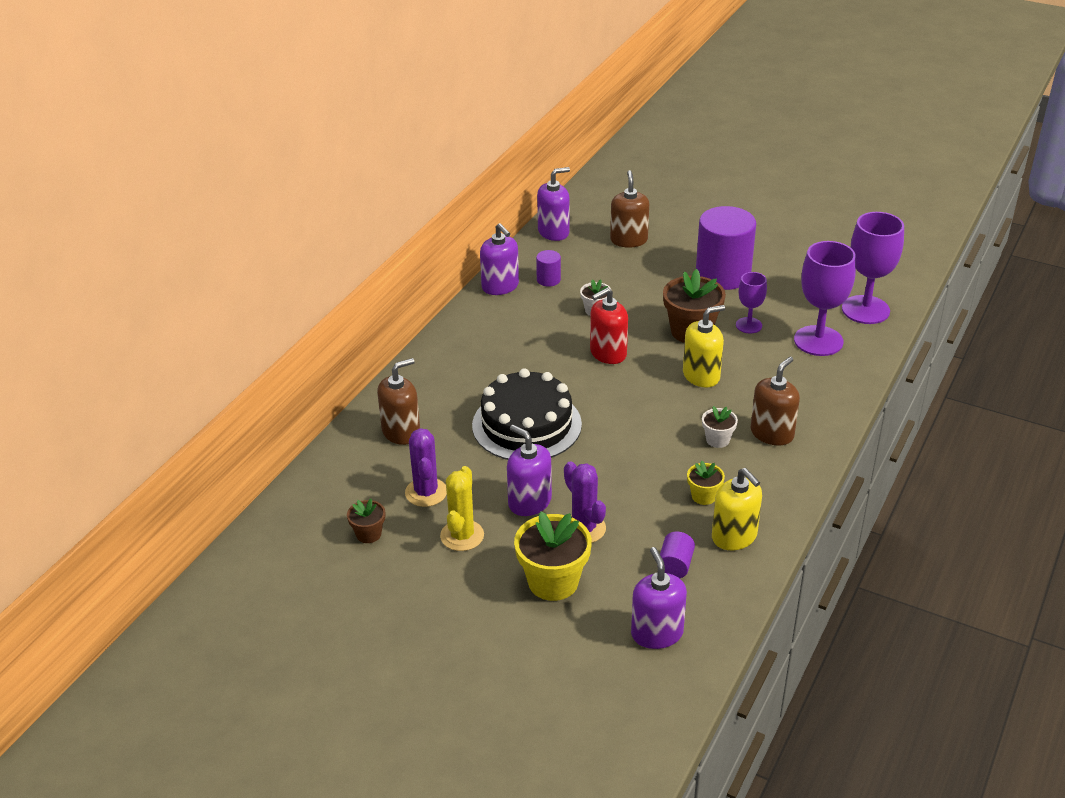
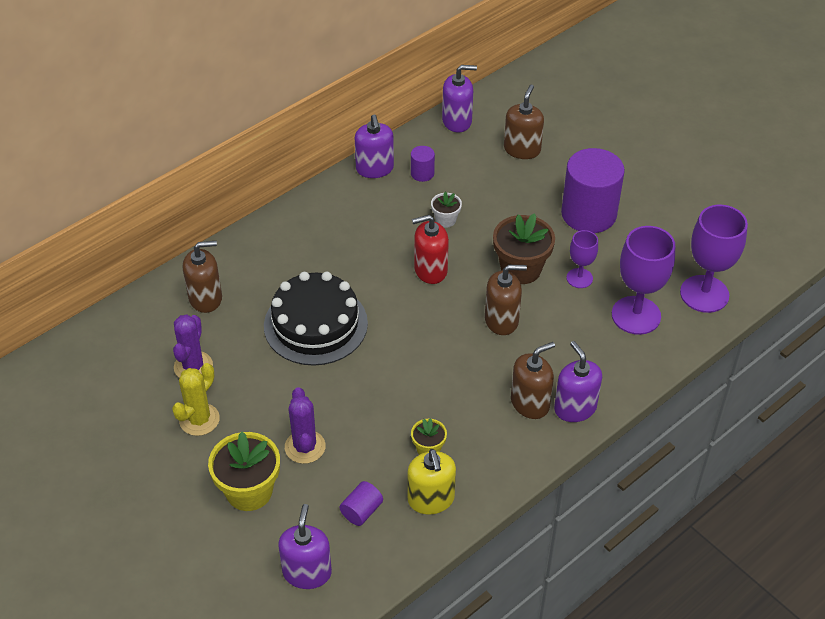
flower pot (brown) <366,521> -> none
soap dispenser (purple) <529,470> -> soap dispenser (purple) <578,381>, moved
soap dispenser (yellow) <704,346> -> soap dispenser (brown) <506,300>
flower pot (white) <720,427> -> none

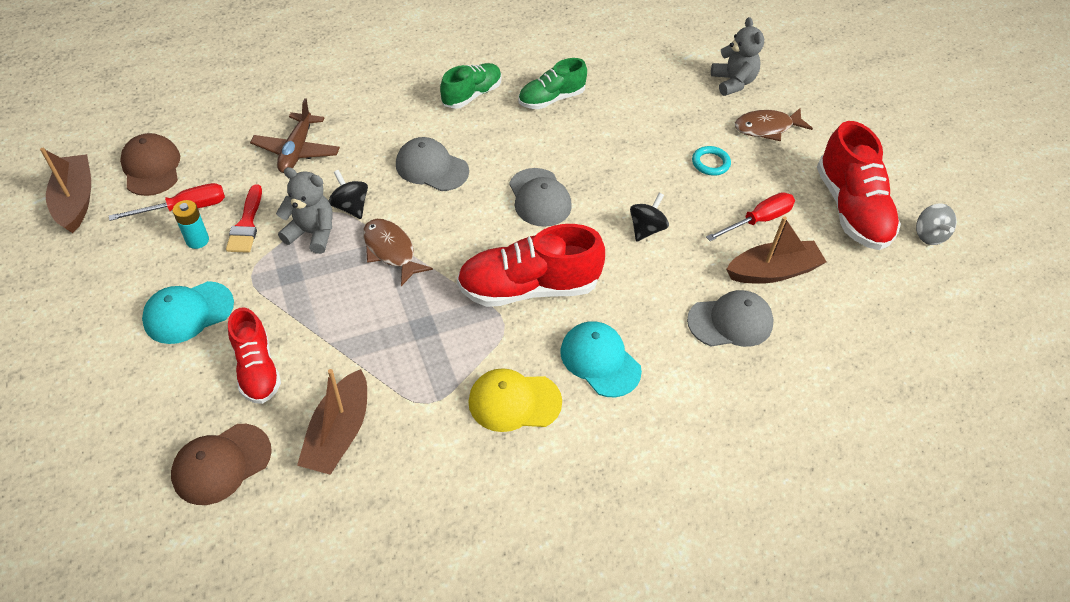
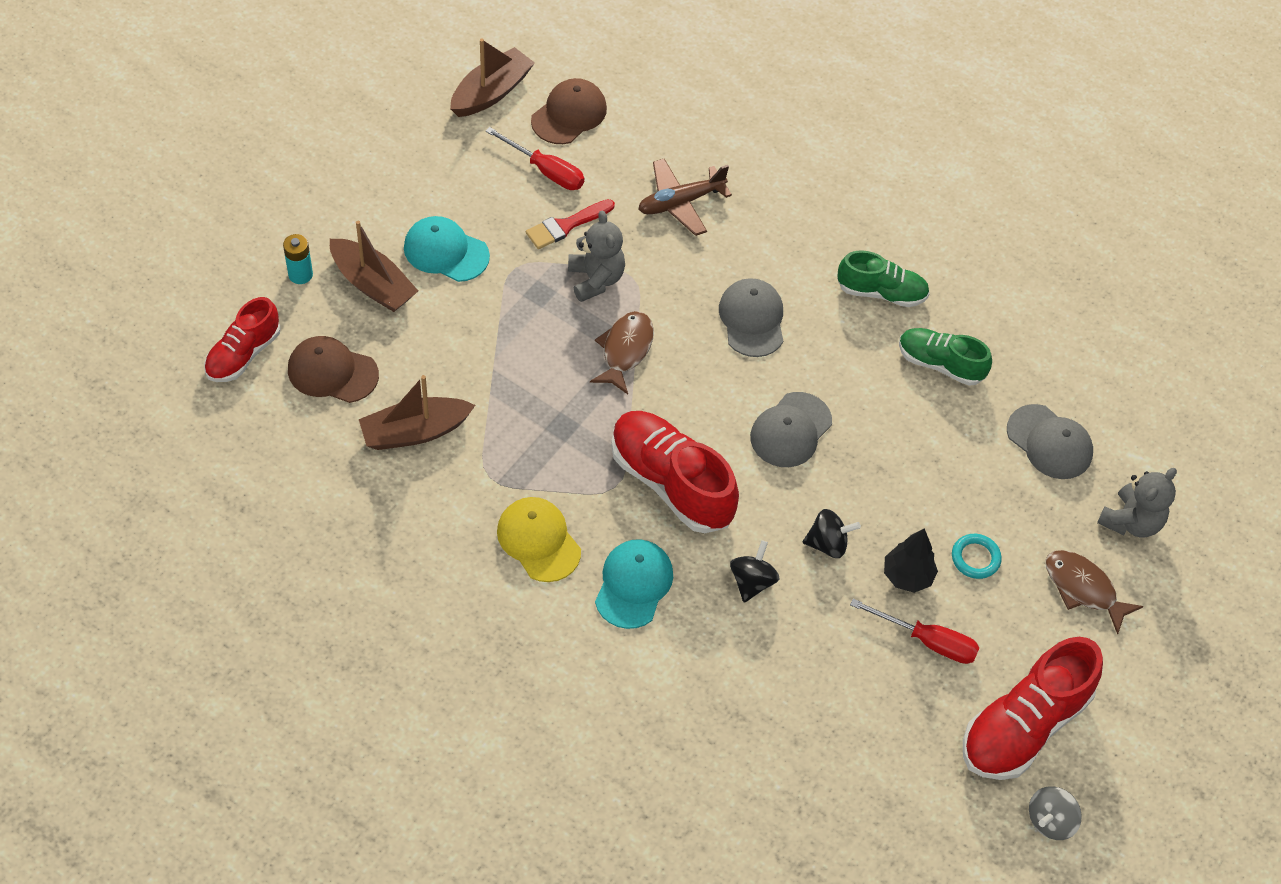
battery (turquoise) <191,224> -> battery (turquoise) <298,259>, moved
shoe (red) <254,355> -> shoe (red) <242,339>, moved
spinning top (black) <348,194> -> spinning top (black) <754,571>, moved
cap (grey) <730,318> -> cap (grey) <1050,441>, moved
boat (brown) <776,250> -> boat (brown) <374,266>, moved
none -> tree (black) <911,560>

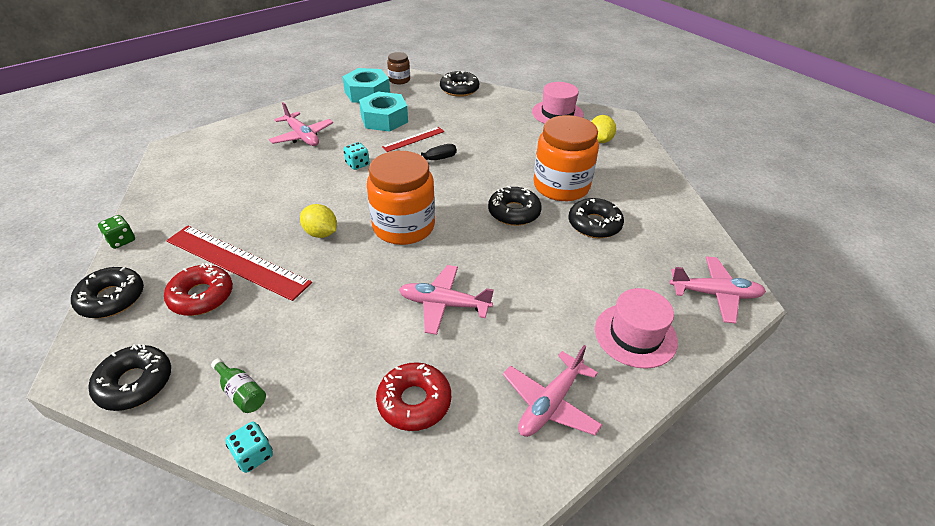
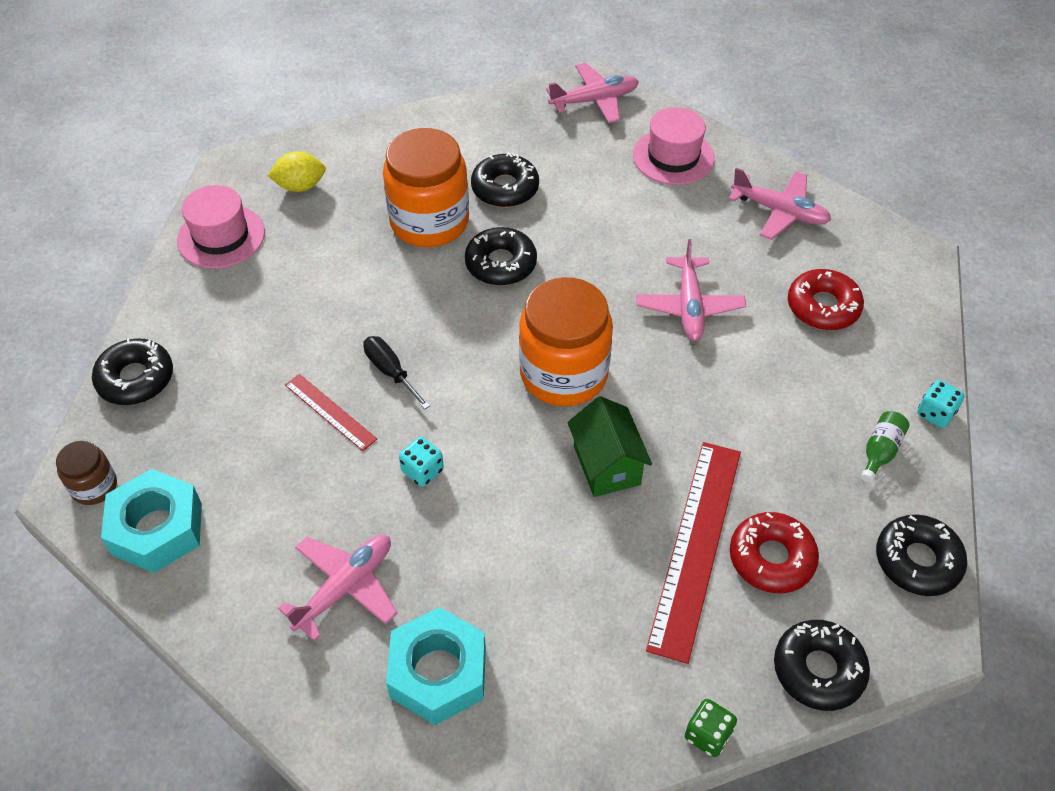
lemon (yellow) <318,221> -> house (green) <609,446>
nut (turquoise) <383,112> -> nut (turquoise) <436,666>, moved
plane (pink) <717,290> -> plane (pink) <592,93>, 75 degrees clockwise

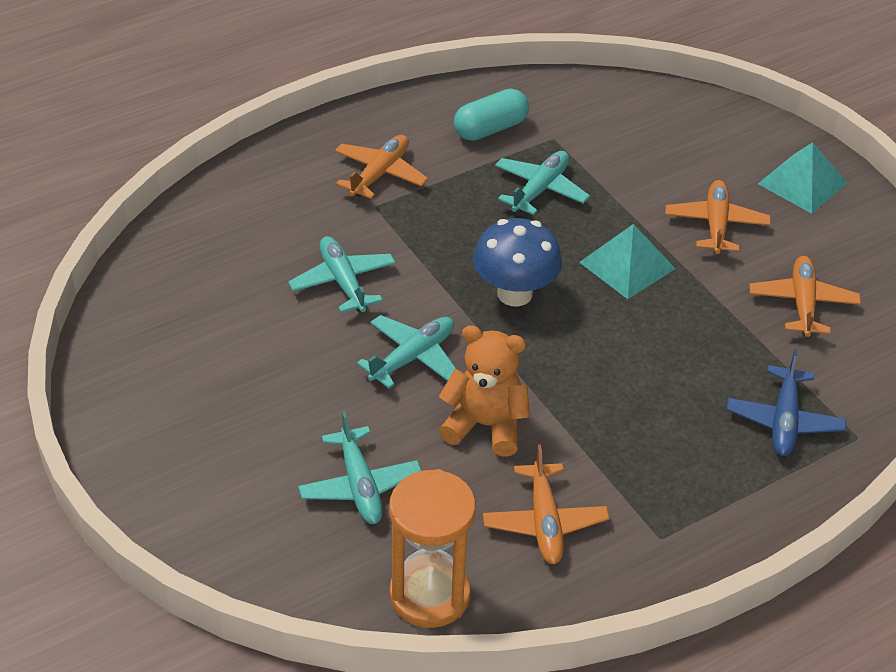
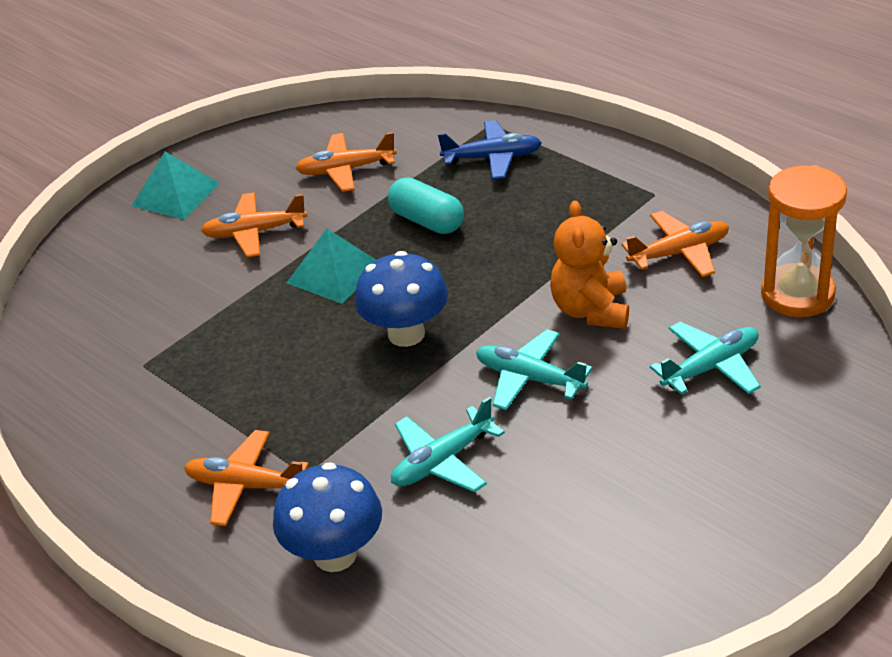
capsule (turquoise) <491,114> -> capsule (turquoise) <426,205>, moved
plane (turquoise) <542,183> -> none
none -> mushroom (blue) <327,517>

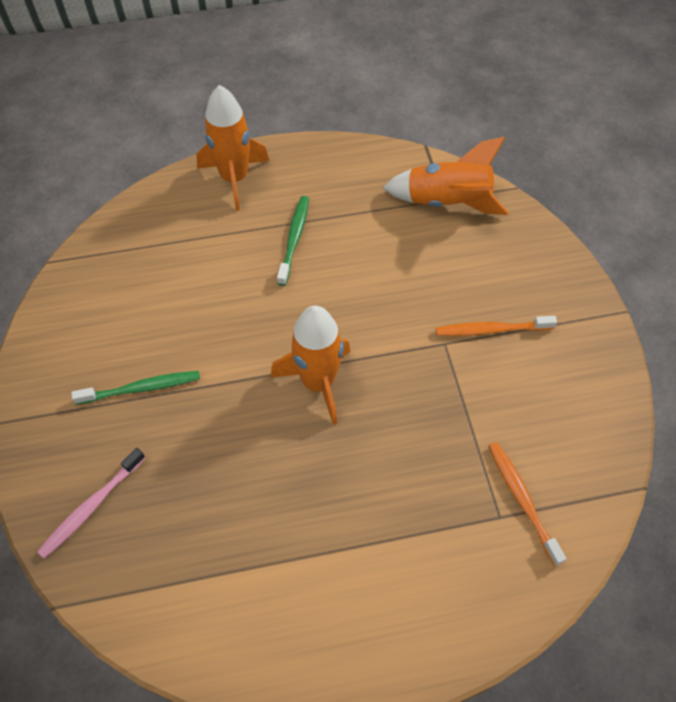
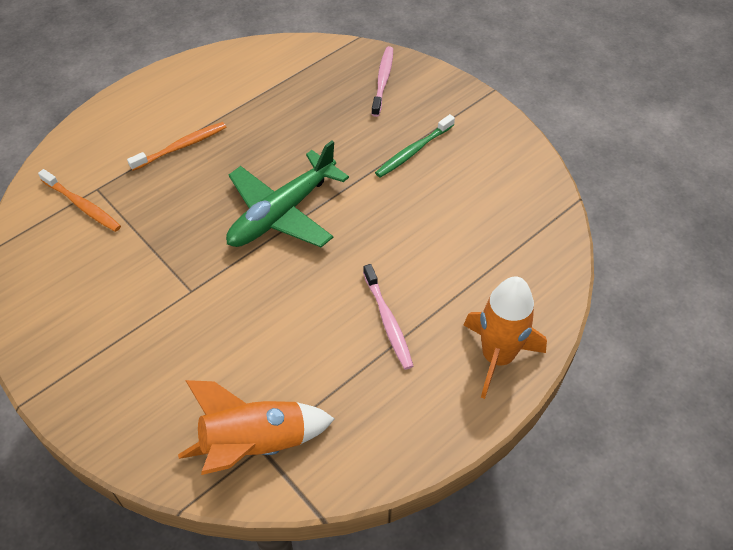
rocket (orange) <310,365> -> plane (green) <287,193>
toothbrush (green) <293,241> -> toothbrush (pink) <388,317>
toothbrush (orange) <496,326> -> toothbrush (orange) <176,146>, moved

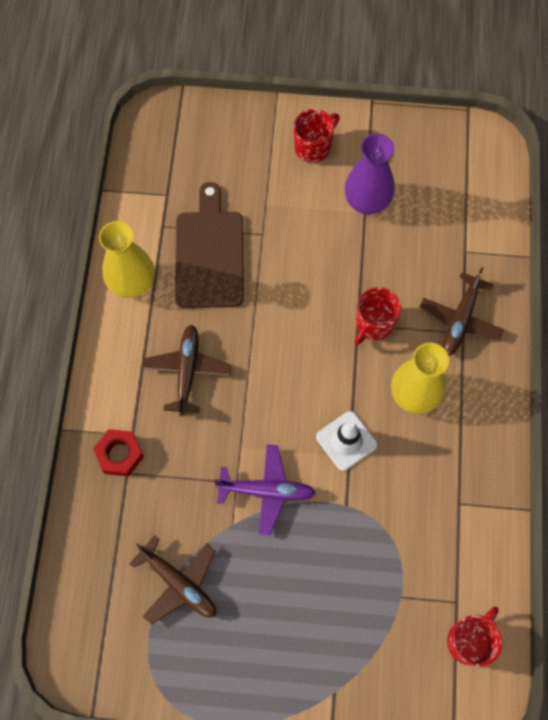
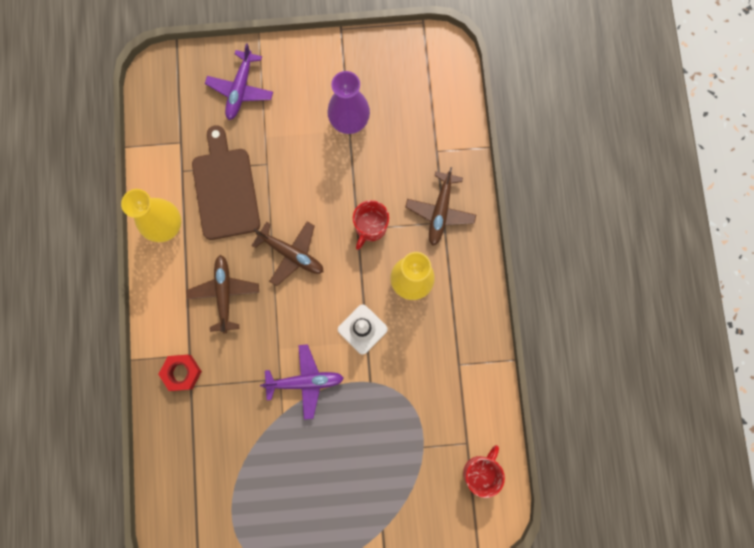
plane (brown) <172,580> -> plane (brown) <287,253>, moved
mug (red) <317,136> -> none
none -> plane (purple) <239,81>

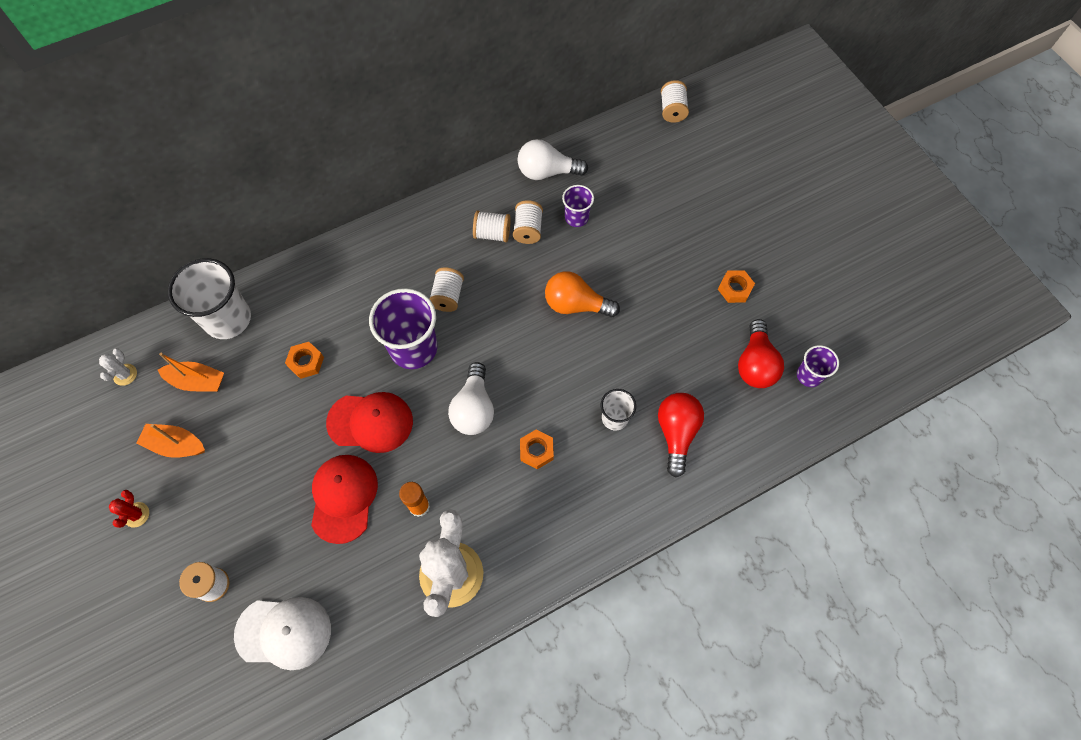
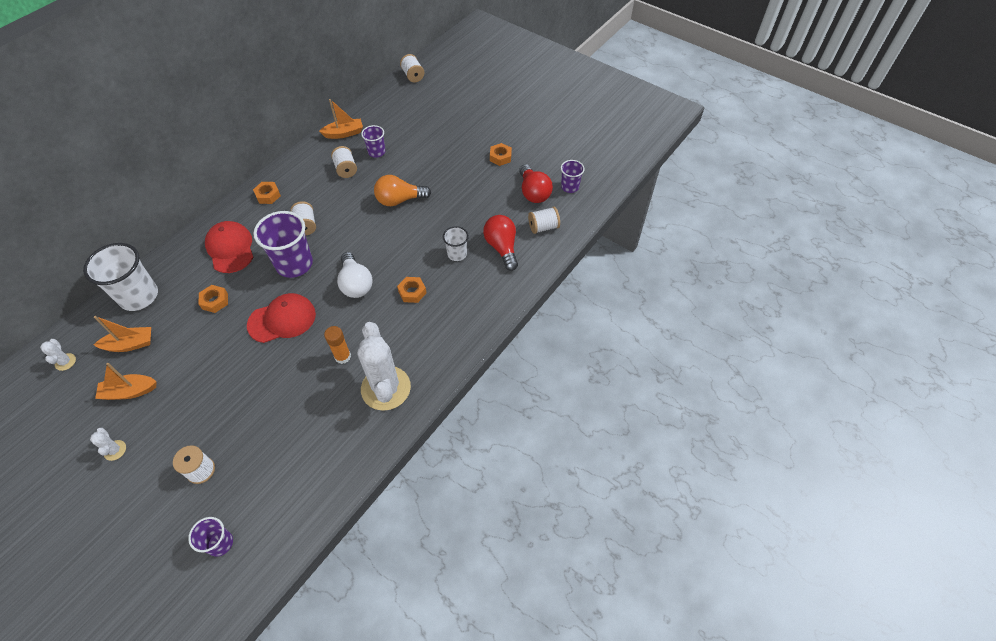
cactus (red) <129,509> -> cactus (white) <108,444>
cap (white) <282,633> -> none
cap (red) <344,499> -> cap (red) <229,247>, moved
spool (white) <492,226> -> spool (white) <544,220>, moved
light bulb (white) <553,159> -> boat (orange) <341,119>
none -> cup (purple) <210,537>
none -> nut (orange) <267,193>

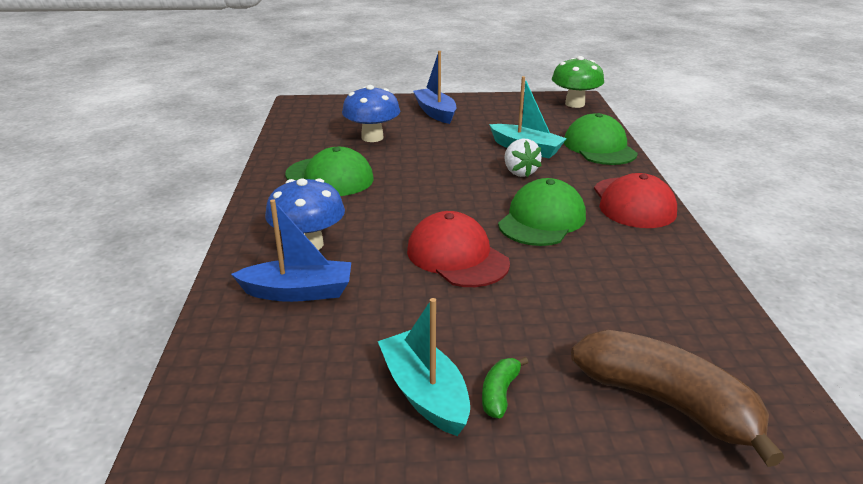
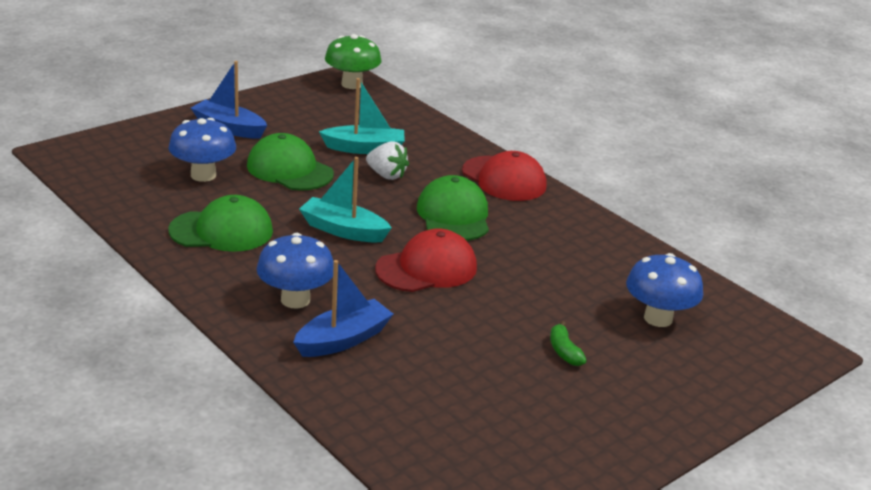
boat (turquoise) <424,367> -> boat (turquoise) <345,199>, moved
cap (red) <458,249> -> cap (red) <426,260>, 135 degrees clockwise
cap (green) <601,139> -> cap (green) <290,162>, moved
banana (brown) <677,398> -> mushroom (blue) <664,290>

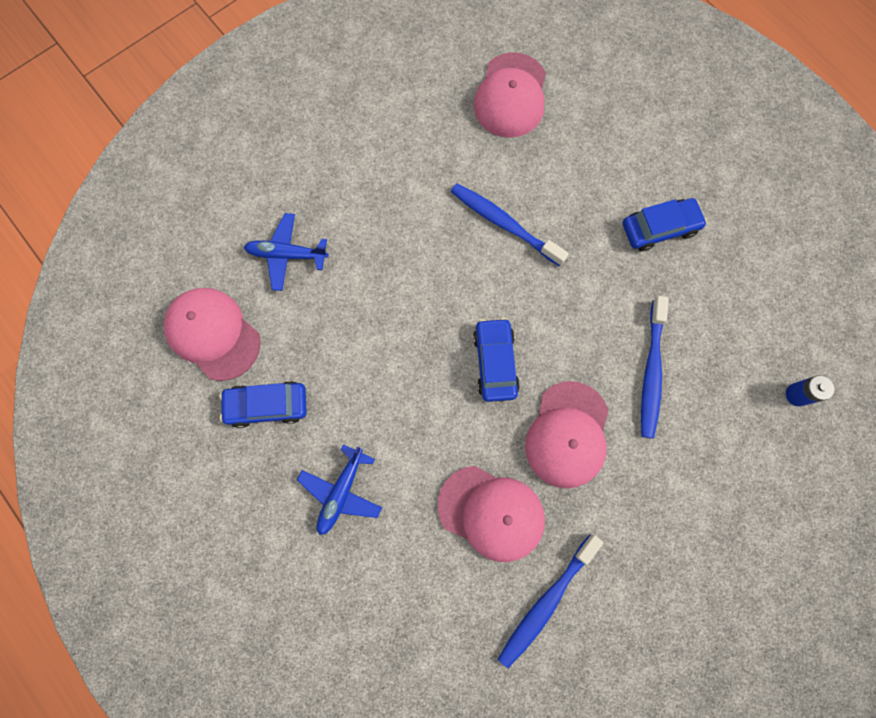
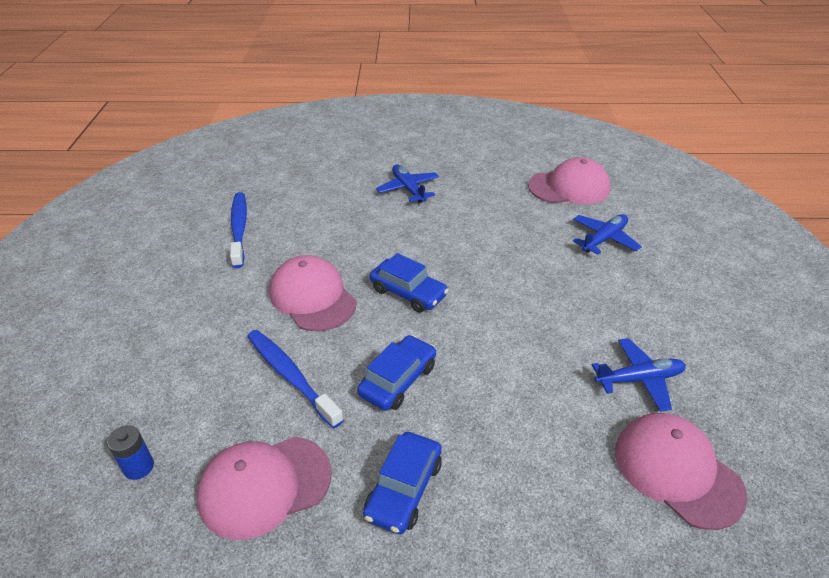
car (blue) <263,404> -> car (blue) <396,373>, moved
cap (pink) <491,514> -> cap (pink) <264,488>, moved
toothbrush (blue) <510,224> -> none
none -> plane (blue) <639,375>

